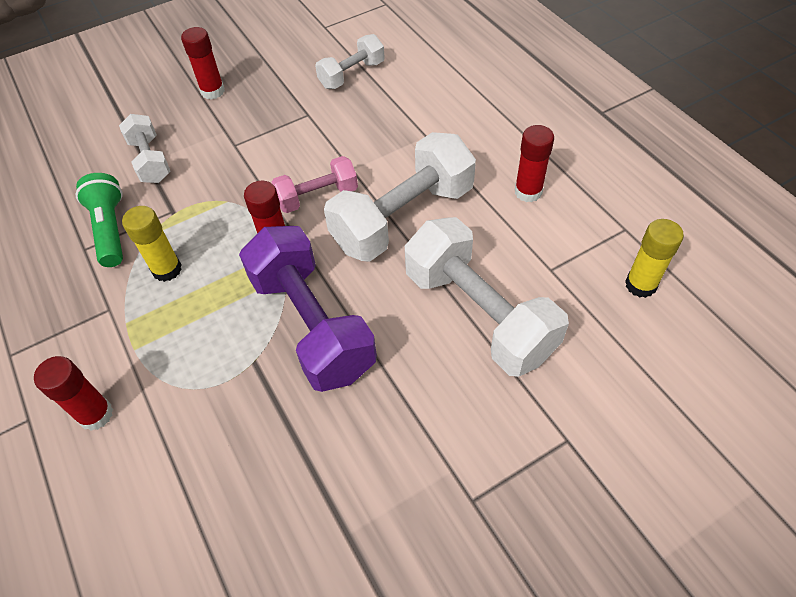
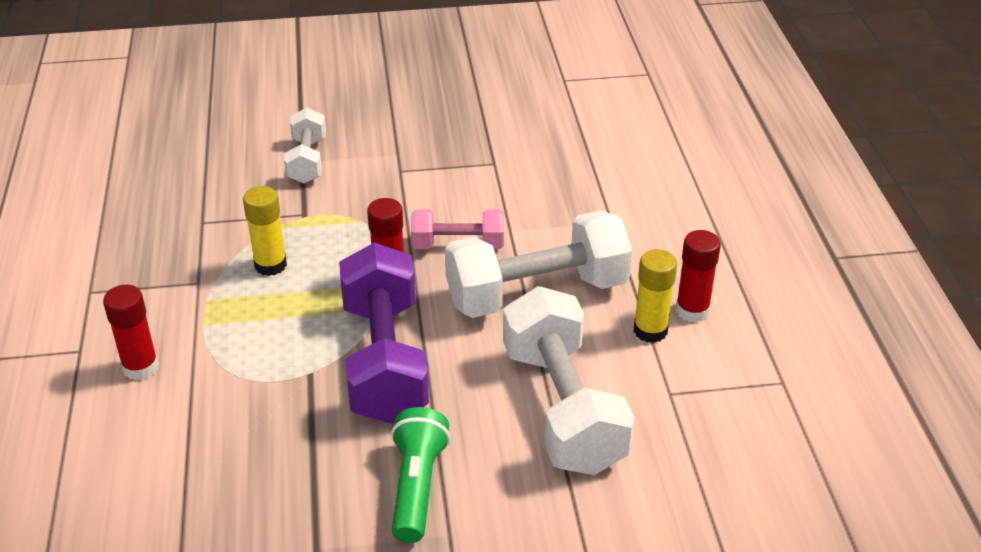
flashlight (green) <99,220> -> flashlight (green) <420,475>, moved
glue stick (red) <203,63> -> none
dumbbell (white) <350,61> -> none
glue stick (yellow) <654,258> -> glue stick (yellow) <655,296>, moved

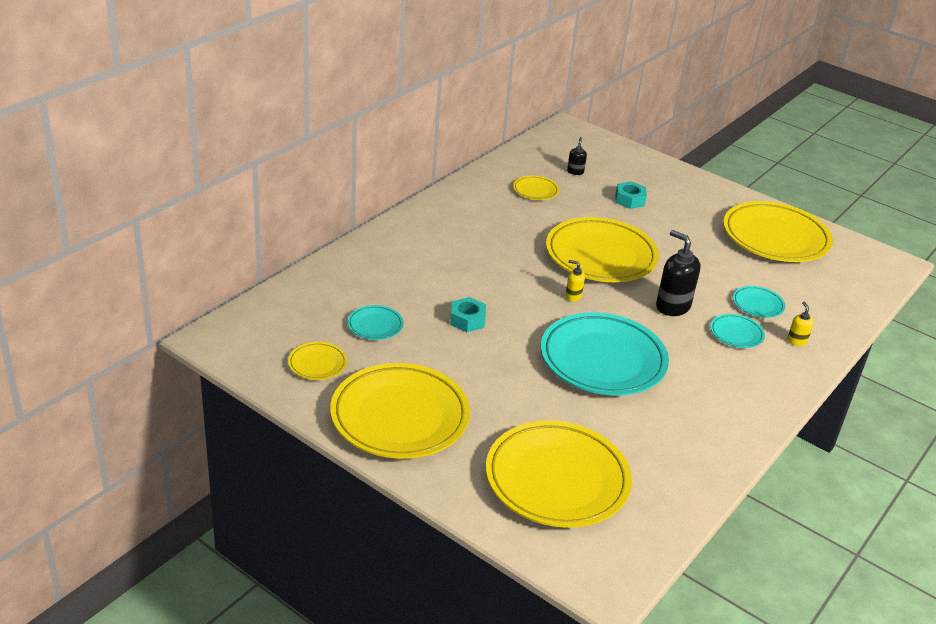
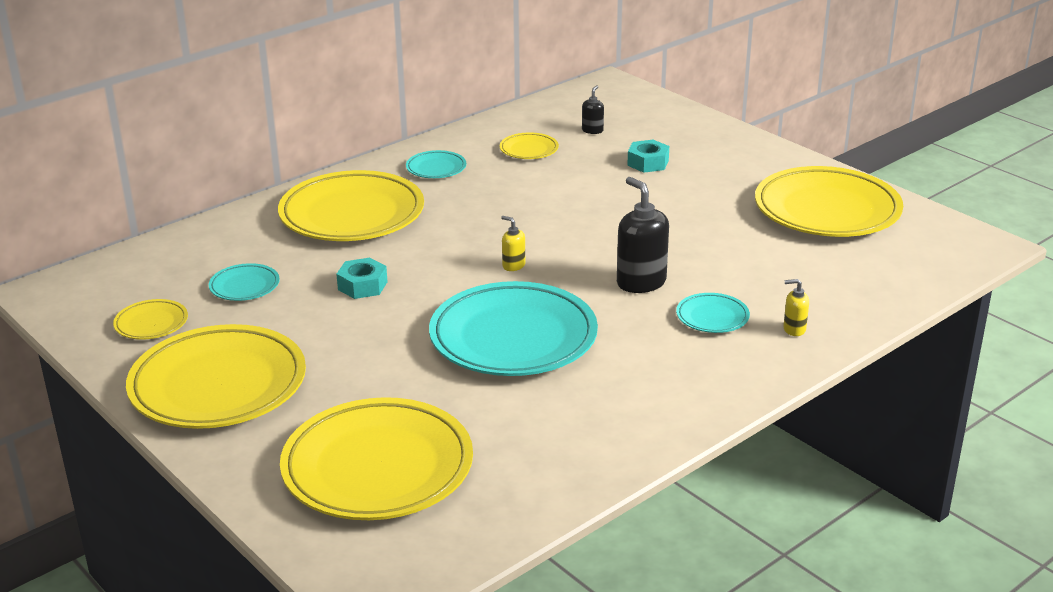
plate (yellow) <602,249> -> plate (yellow) <351,205>, moved
plate (turquoise) <759,302> -> plate (turquoise) <436,164>, moved
soap dispenser (yellow) <800,324> -> soap dispenser (yellow) <796,307>, 90 degrees counterclockwise

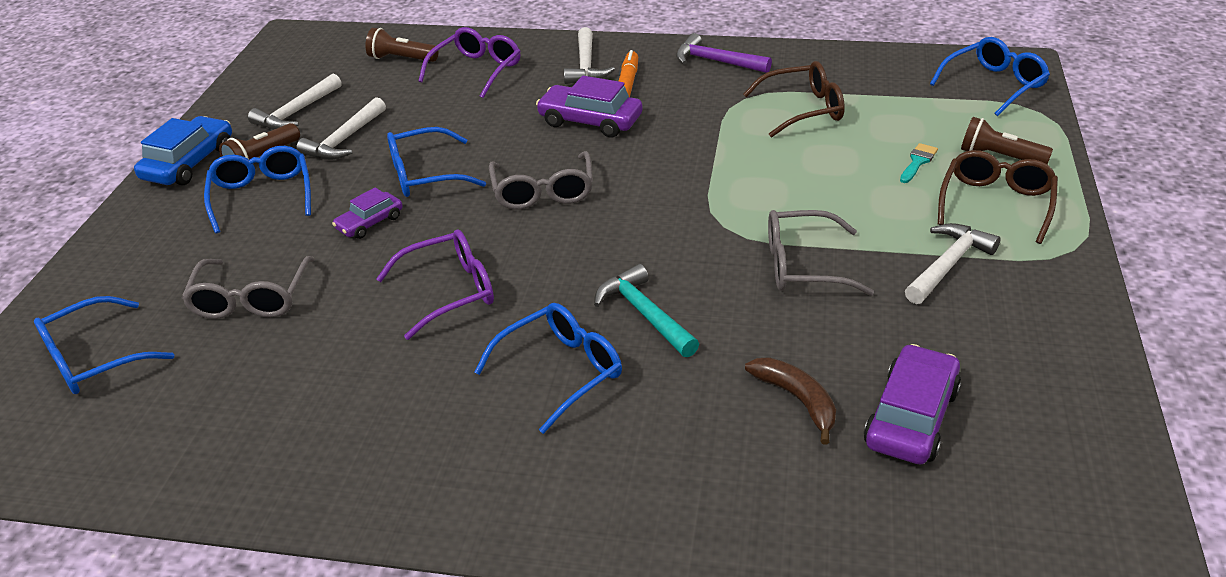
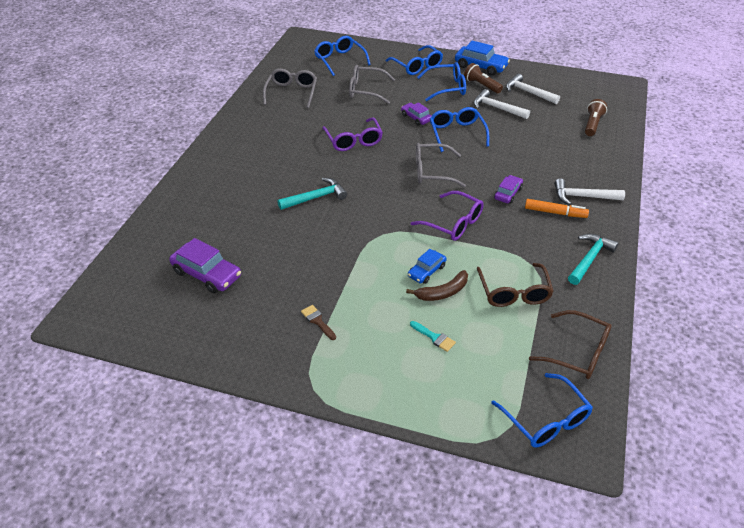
glasses (purple) <469,62> -> glasses (purple) <447,216>, moved
glasses (blue) <548,368> -> glasses (blue) <414,60>, moved
car (purple) <589,106> -> car (purple) <508,189>, x0.60
hammer (purple) <724,53> -> hammer (turquoise) <593,259>
banana (brown) <790,401> -> banana (brown) <437,285>, moved
glasses (grey) <821,253> -> glasses (grey) <290,88>, moved
hammer (white) <953,263> -> brush (brown) <318,322>
glasses (brown) <998,197> -> glasses (brown) <570,344>, moved
flashlight (brown) <1007,140> -> none
none -> car (blue) <427,266>

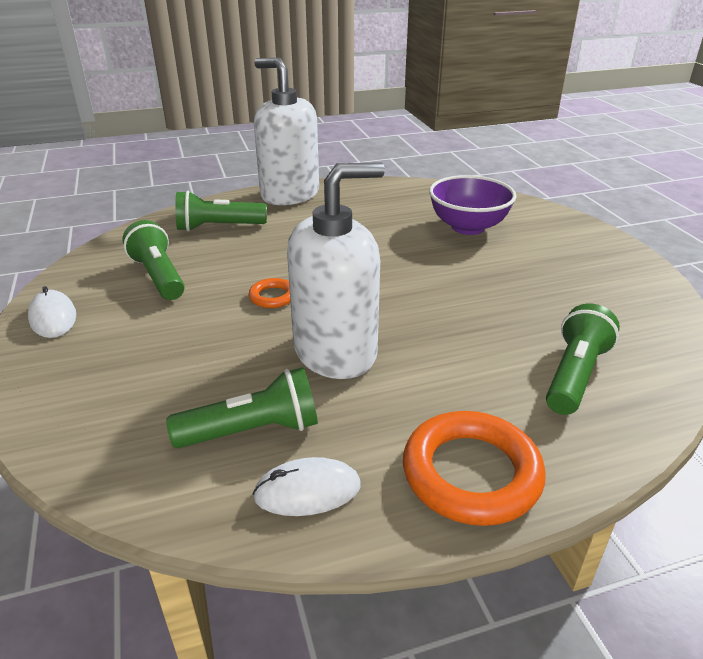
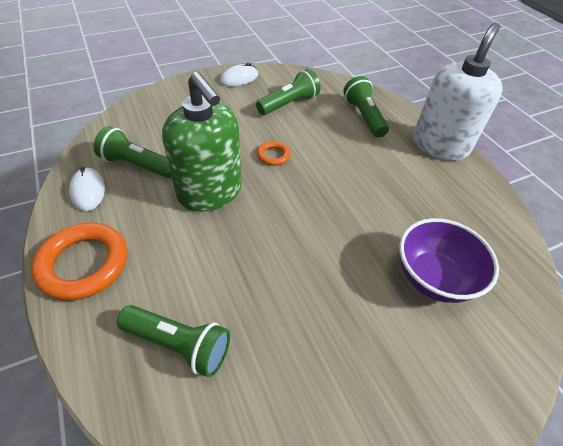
flashlight (green) <242,407> -> flashlight (green) <133,152>, 135 degrees clockwise
soap dispenser (white) <336,270> -> soap dispenser (green) <202,142>

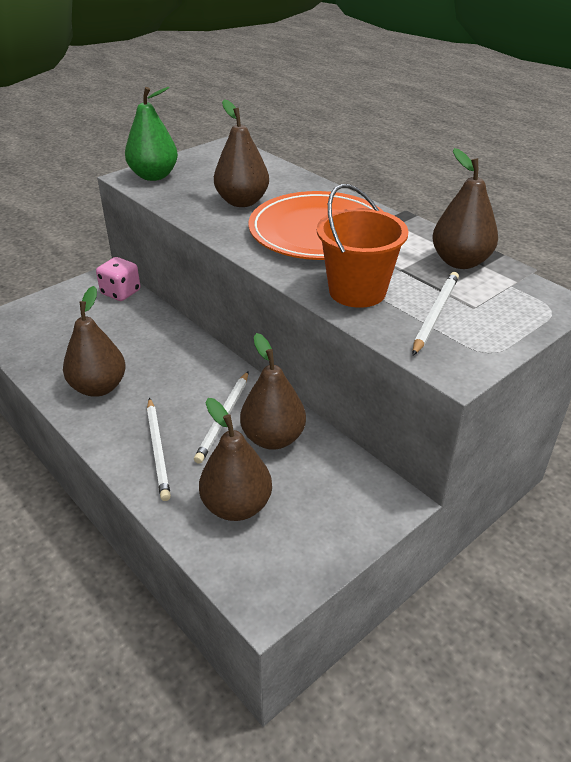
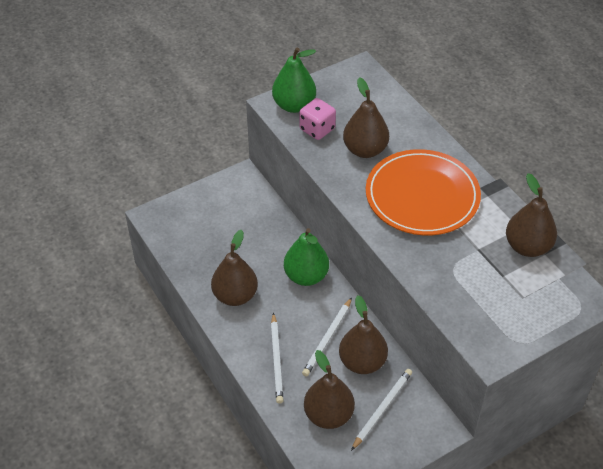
dice (pink) <118,279> -> dice (pink) <317,119>, moved
bucket (orange) <362,246> -> none
pencil (white) <435,313> -> pencil (white) <381,410>, moved
none -> pear (green) <306,257>

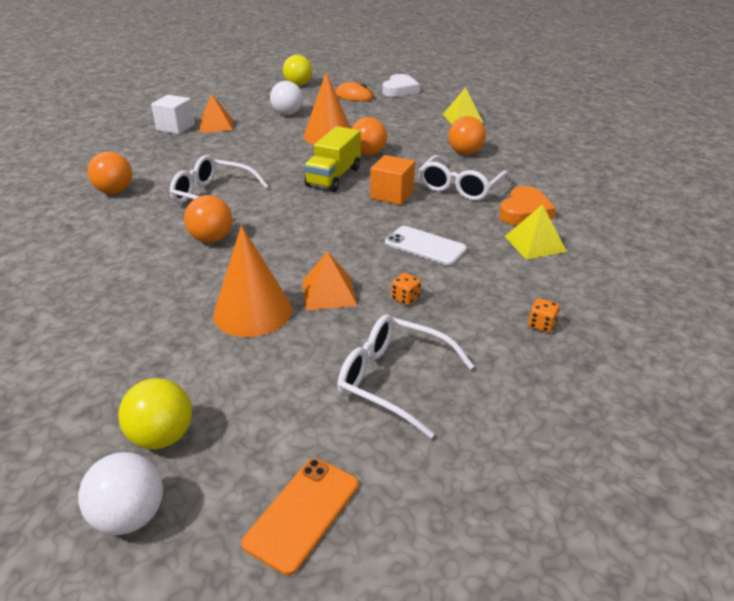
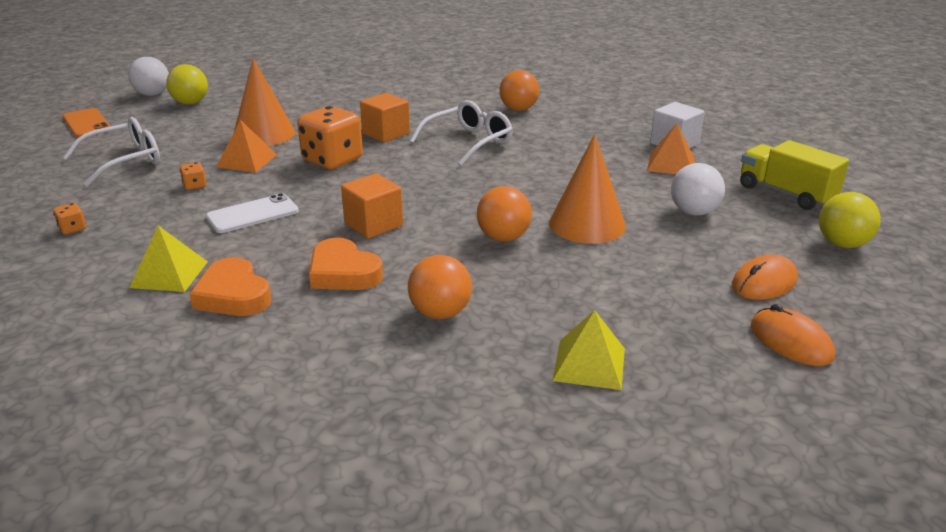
ball (orange) <208,219> -> cube (orange) <385,118>
truck (yellow) <332,159> -> truck (yellow) <794,175>, moved
heart (white) <401,85> -> mouse (orange) <793,335>
glasses (white) <464,178> -> heart (orange) <346,264>
none -> dice (orange) <330,137>

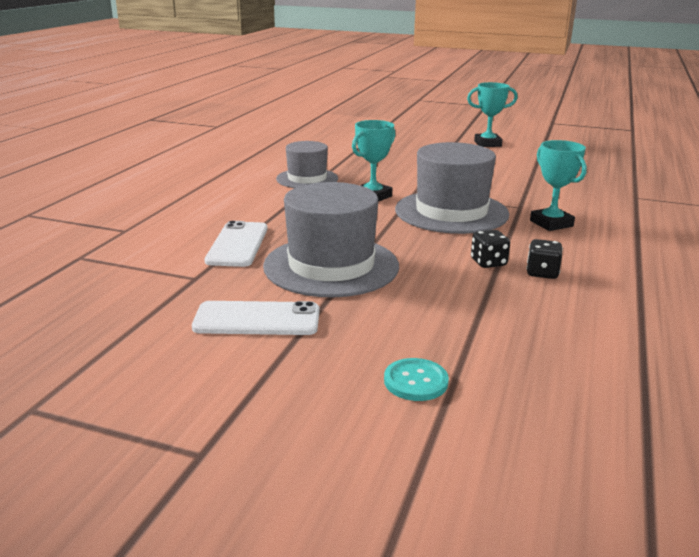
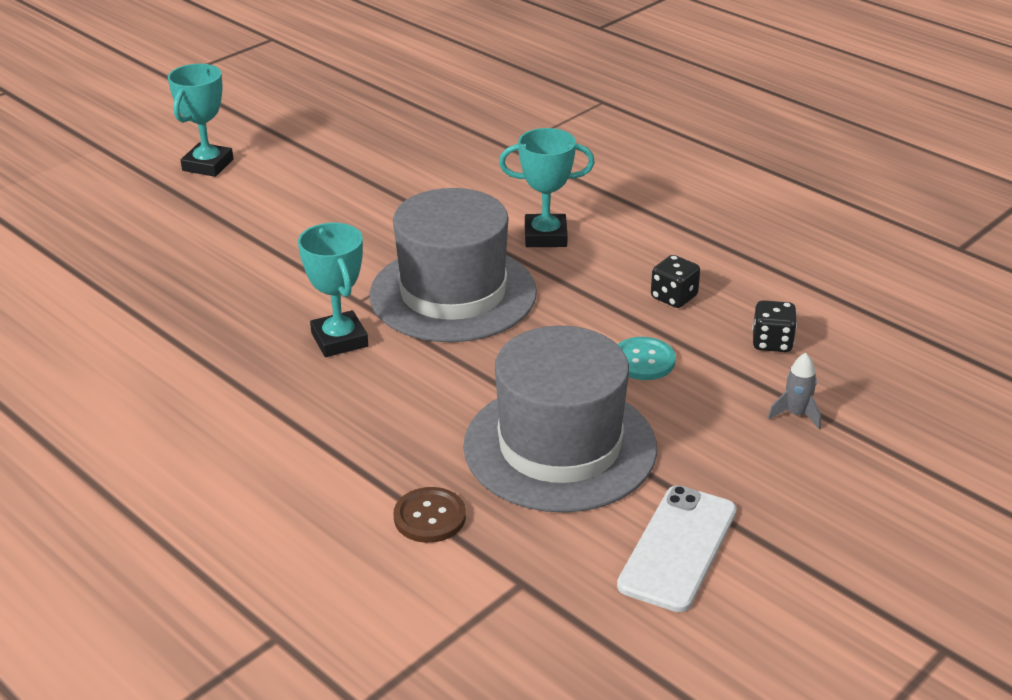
phone (white) <236,244> -> button (brown) <430,515>
hat (grey) <307,164> -> none
button (turquoise) <416,379> -> button (turquoise) <646,358>, moved
dice (black) <490,249> -> dice (black) <774,326>, moved
none -> rocket (grey) <794,391>

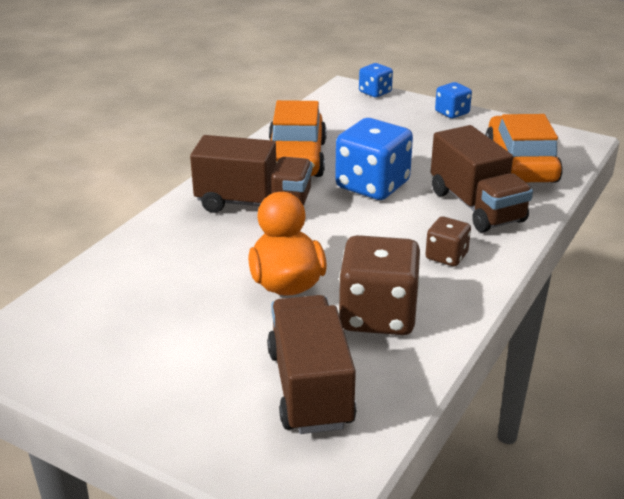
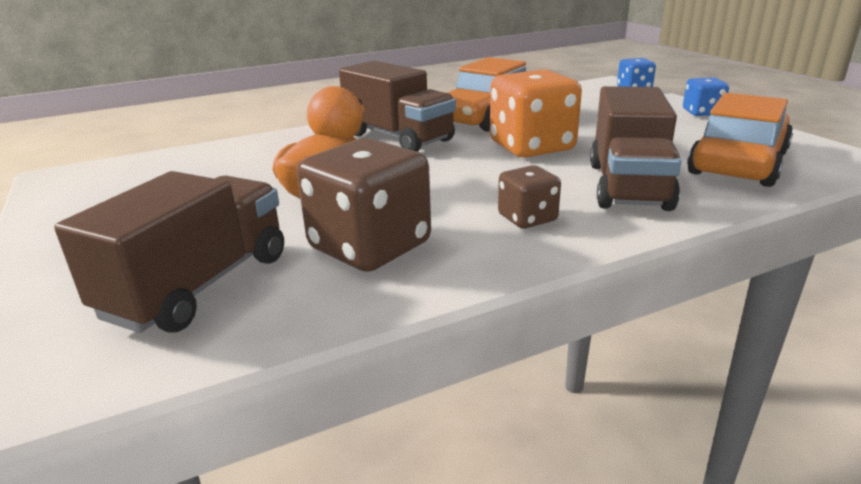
dice (blue) <374,159> -> dice (orange) <536,113>

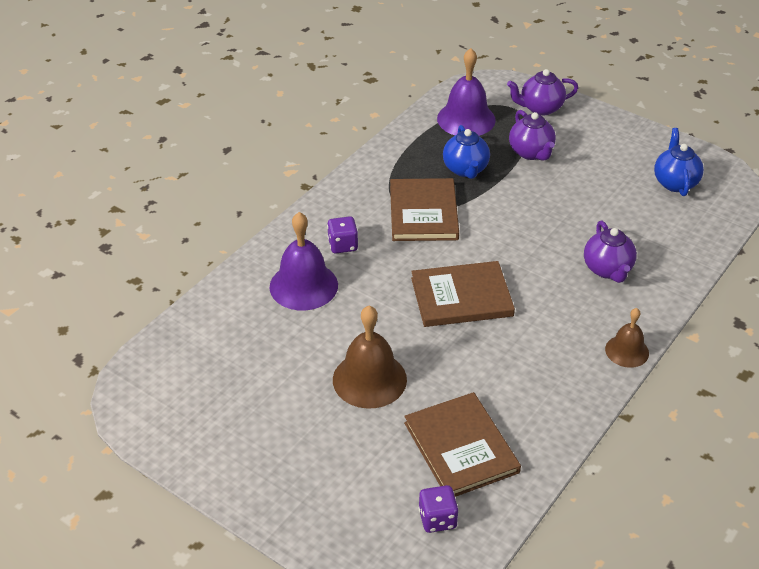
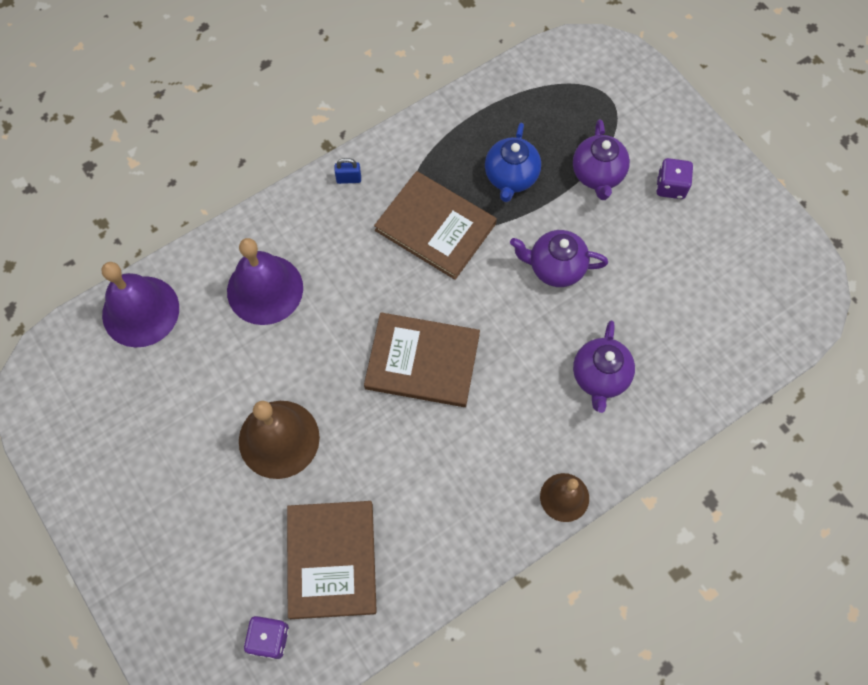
dice (purple) <342,234> -> dice (purple) <674,178>, moved
book (brown) <424,209> -> book (brown) <435,225>, 75 degrees counterclockwise
bell (purple) <466,92> -> bell (purple) <140,305>, moved
teapot (purple) <542,92> -> teapot (purple) <559,258>, moved
teapot (blue) <679,162> -> none
none -> padlock (blue) <348,171>

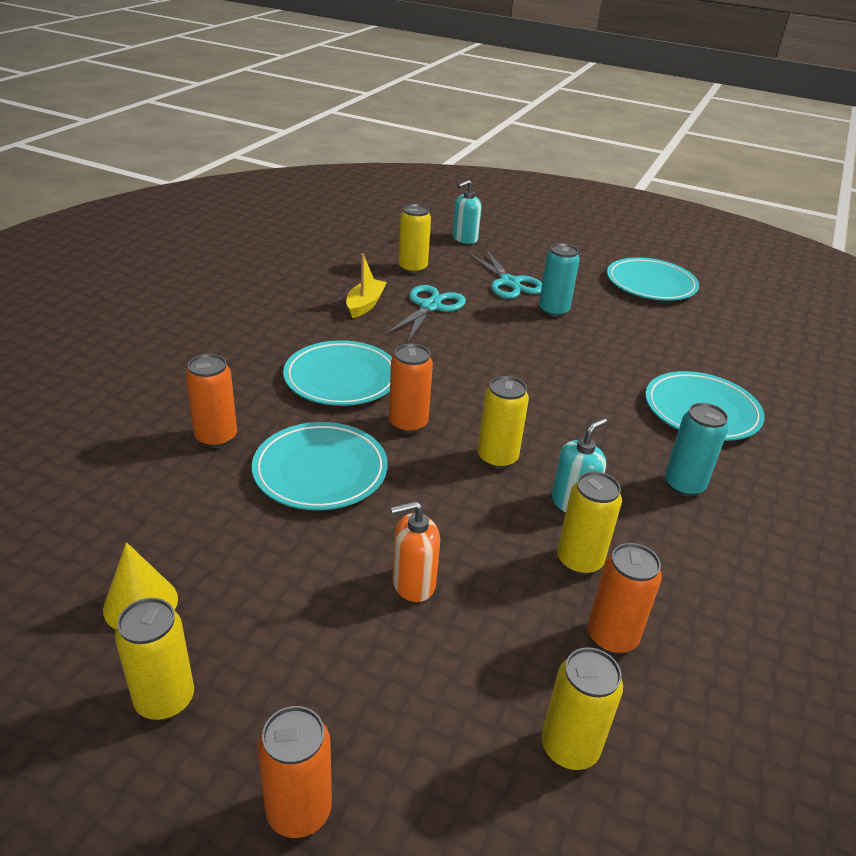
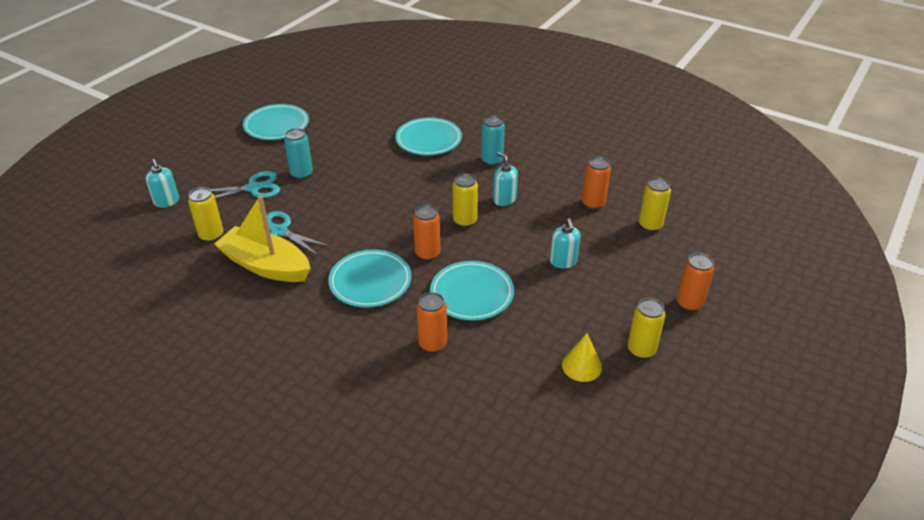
boat (yellow) <366,285> -> boat (yellow) <262,238>, x1.94
soap dispenser (orange) <415,551> -> soap dispenser (turquoise) <565,243>
can (yellow) <589,523> -> none

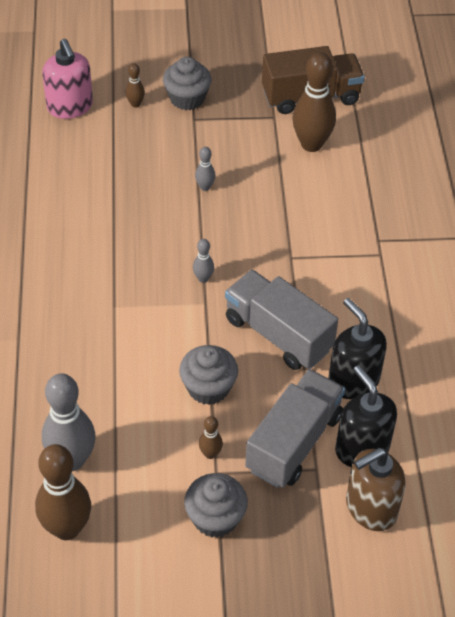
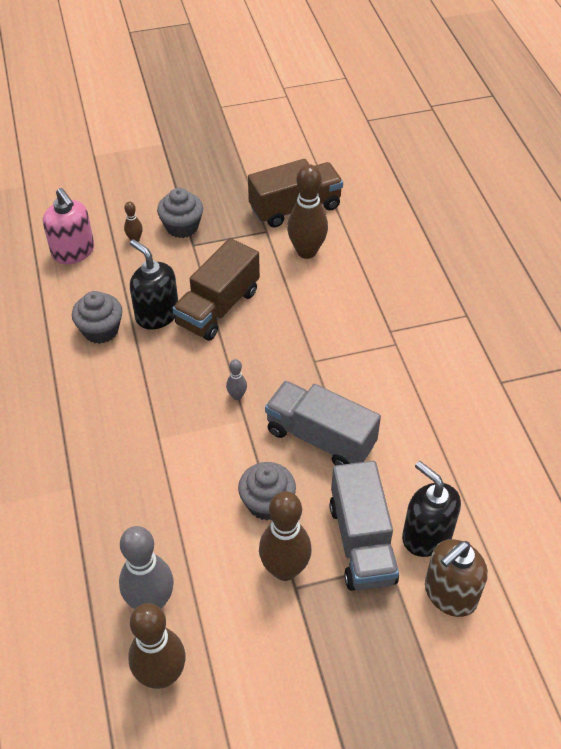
cupcake (grey) <216,505> -> cupcake (grey) <97,317>, moved
bowling pin (grey) <205,169> -> truck (brown) <216,289>
bowling pin (brown) <211,437> -> bowling pin (brown) <285,536>, x2.18
truck (grey) <295,428> -> truck (grey) <364,526>, 150 degrees clockwise
soap dispenser (black) <357,348> -> soap dispenser (black) <154,284>, moved

